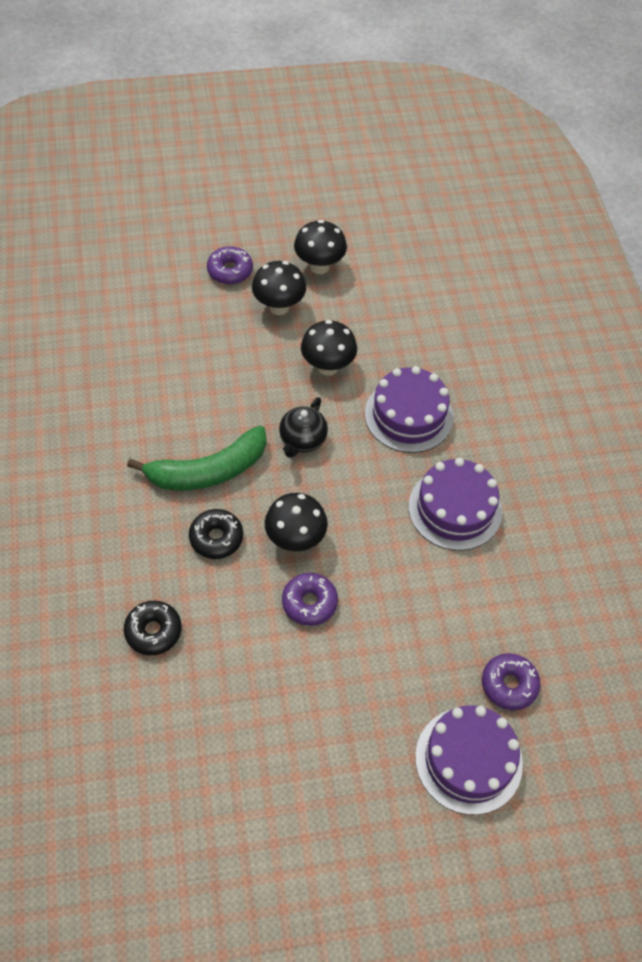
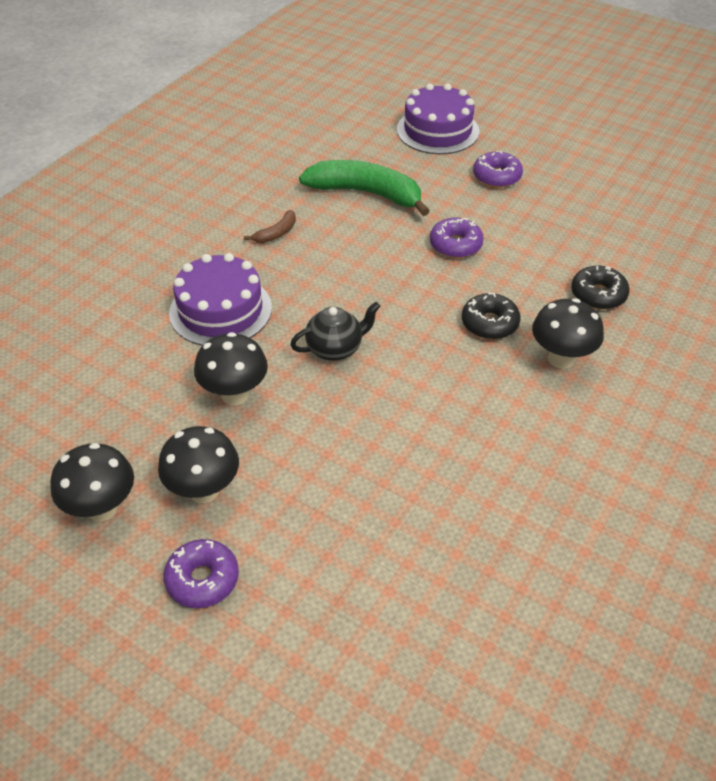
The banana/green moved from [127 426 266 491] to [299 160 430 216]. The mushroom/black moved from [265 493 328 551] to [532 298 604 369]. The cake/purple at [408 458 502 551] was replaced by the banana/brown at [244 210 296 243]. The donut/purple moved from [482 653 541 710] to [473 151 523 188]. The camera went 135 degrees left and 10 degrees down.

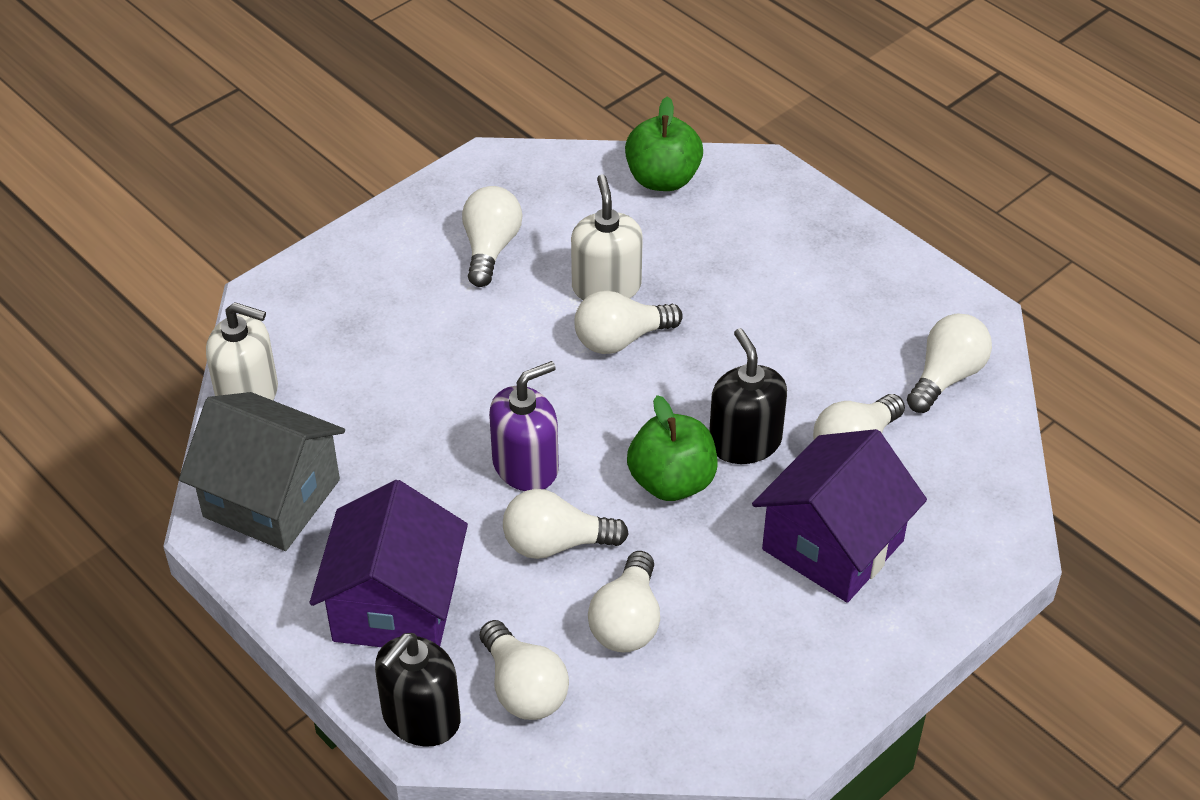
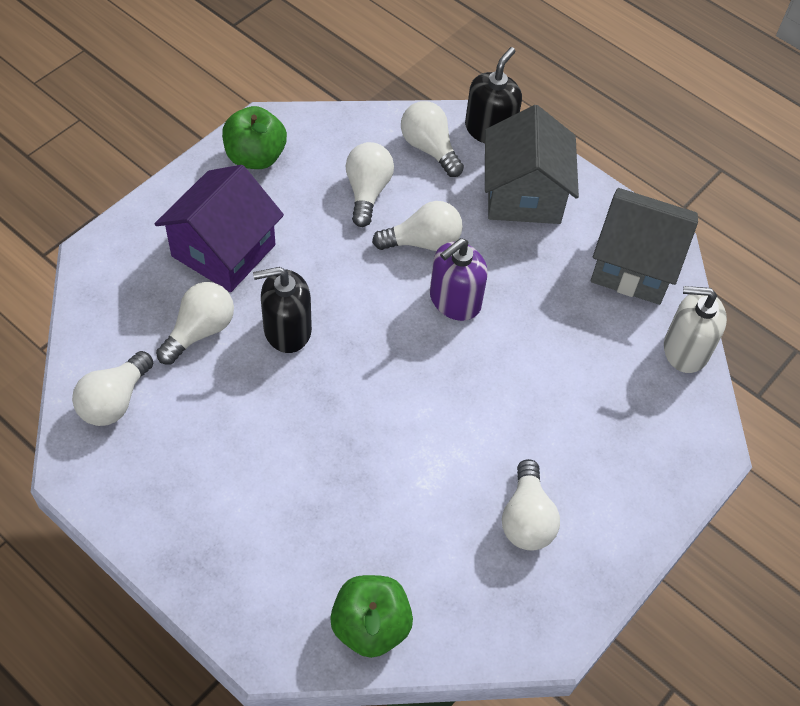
The house/purple at [310 480 468 647] became the house/grey at [485 105 579 224]. The soap dispenser/white at [571 174 643 300] disappeared. The light bulb/white at [574 290 683 354] disappeared. The apple/green moved from [627 395 718 501] to [222 106 287 169]. The soap dispenser/black at [709 328 787 464] turned 105 degrees clockwise. The camera went 170 degrees right and 10 degrees up.

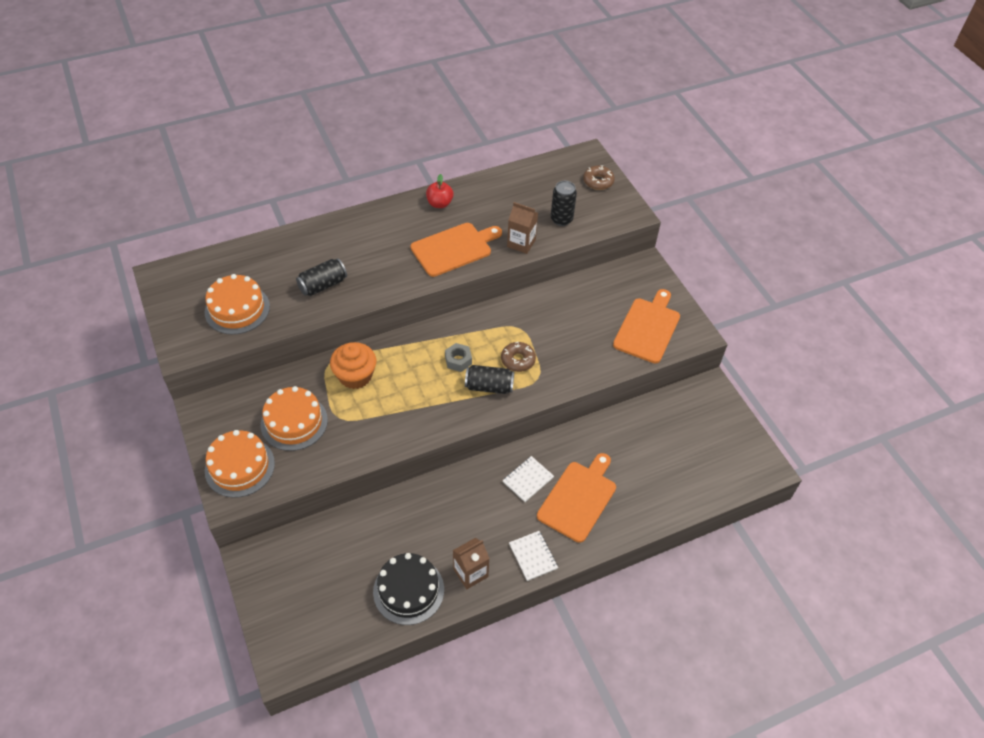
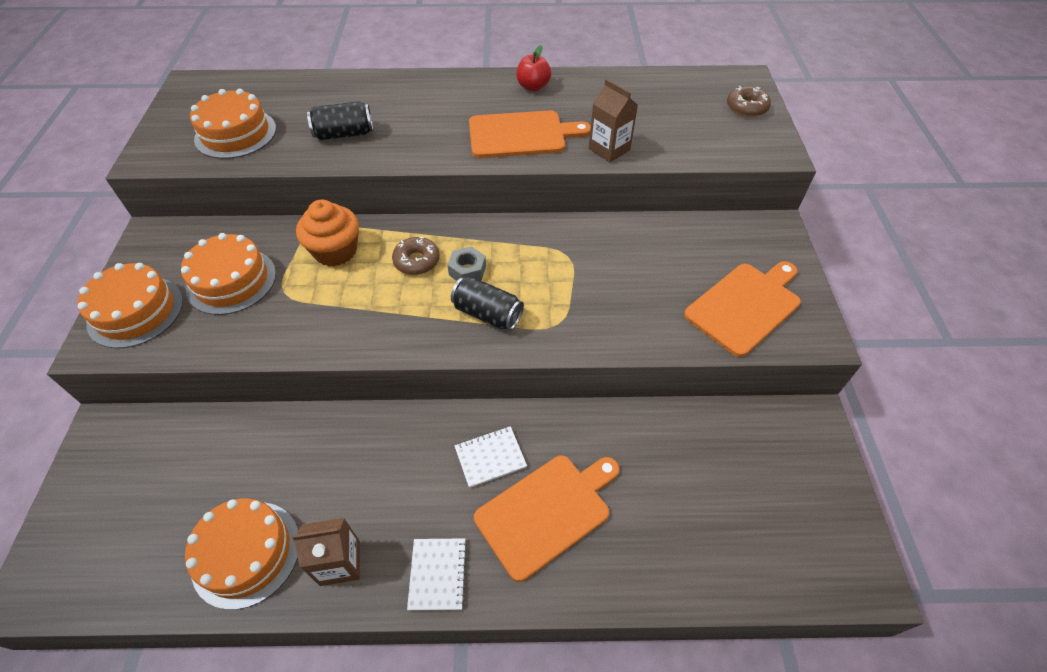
The cake/black at [373 553 444 625] became the cake/orange at [185 499 299 610]. The donut/brown moved from [501 342 536 372] to [392 237 440 275]. The can/black at [551 181 577 226] disappeared. The camera went 25 degrees right and 0 degrees up.

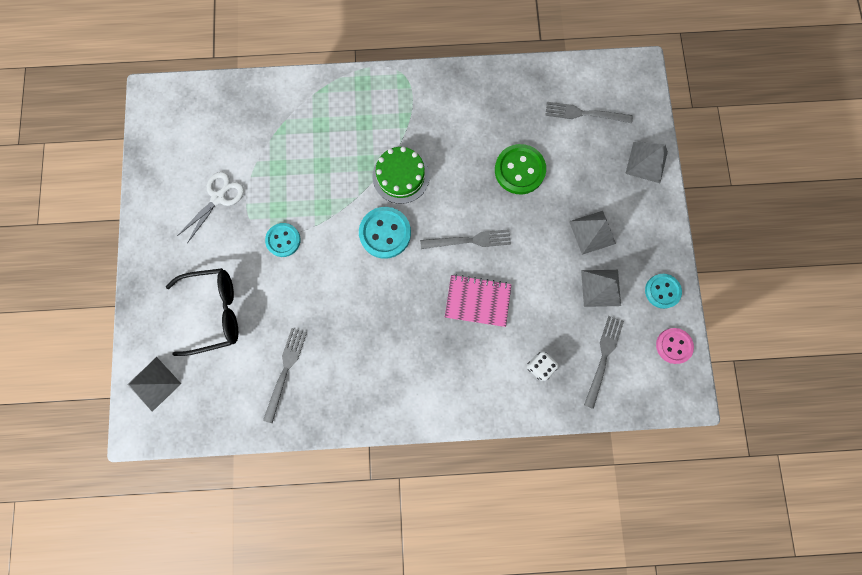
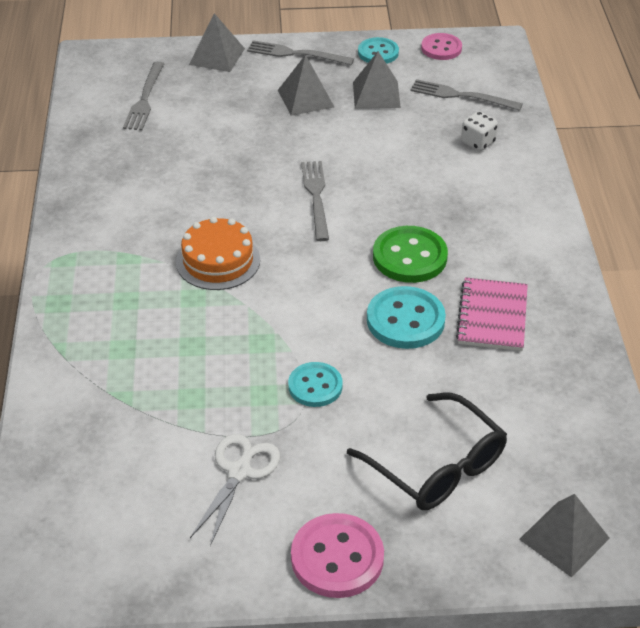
The glasses/black at [166 268 238 356] turned 150 degrees clockwise. The scissors/white at [177 172 244 243] turned 75 degrees clockwise. The fork/grey moved from [263 328 307 423] to [247 40 354 65]. The button/turquoise moved from [359 207 411 259] to [367 286 446 349]. The cake/green at [372 147 429 204] became the cake/orange at [176 217 260 290]. The notebook/pink moved from [445 274 512 327] to [456 277 528 351]. The button/green moved from [495 144 546 194] to [373 226 448 283]. The button/pink at [291 513 384 598] appeared. The camera went 90 degrees left and 35 degrees down.

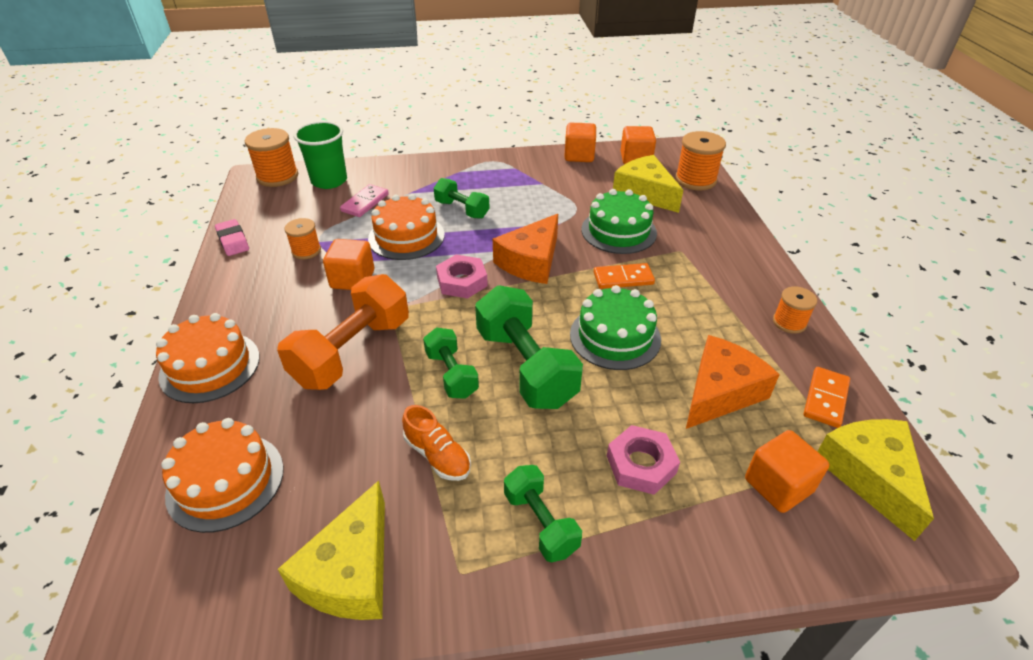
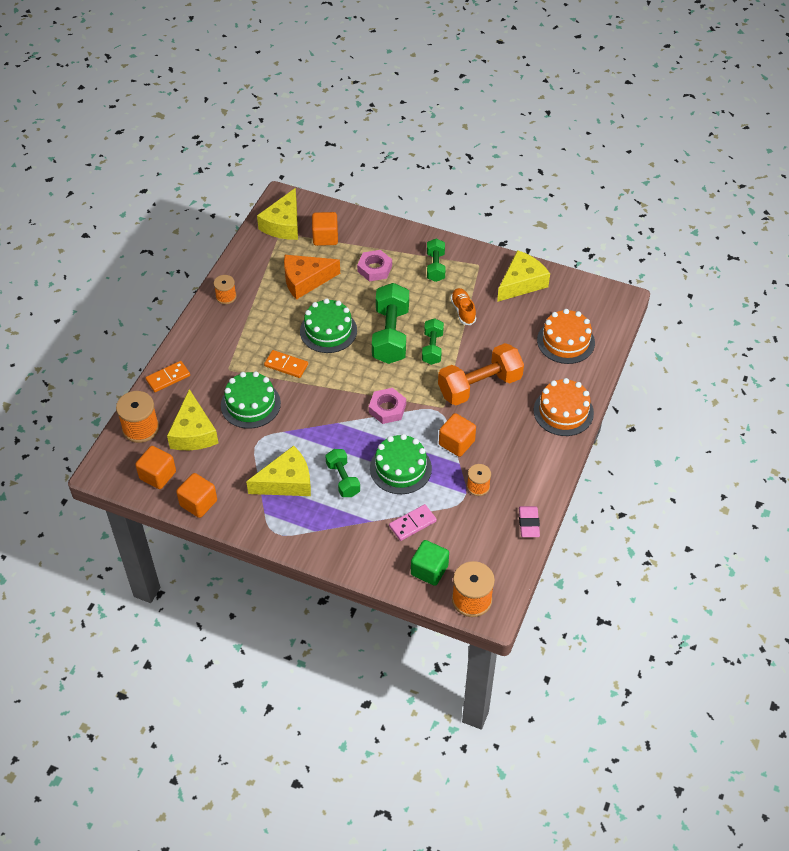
The cup/green at [294 121 347 189] was replaced by the cube/green at [411 540 449 586]. The cake/orange at [368 194 445 260] became the cake/green at [370 434 432 494]. The cheese/orange at [493 214 558 284] disappeared. The domino/orange moved from [804 367 850 428] to [146 361 190 392]. The cheese/yellow at [246 445 311 496] appeared. The camera went 150 degrees left and 10 degrees up.

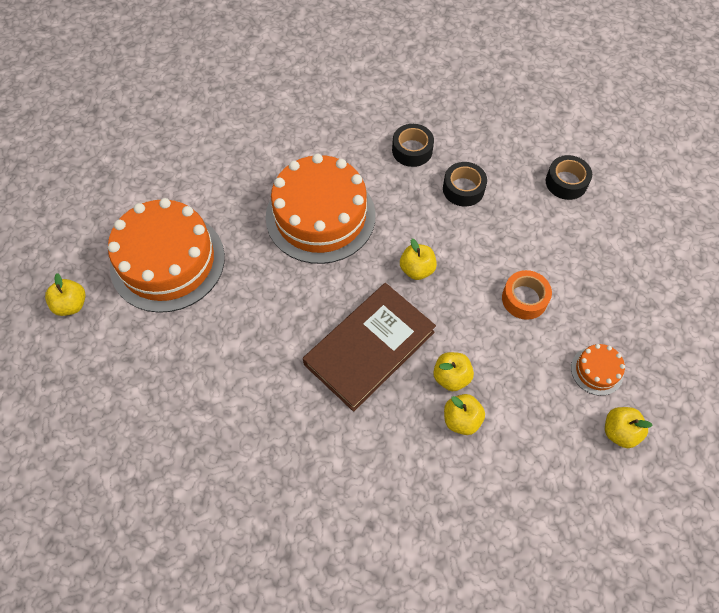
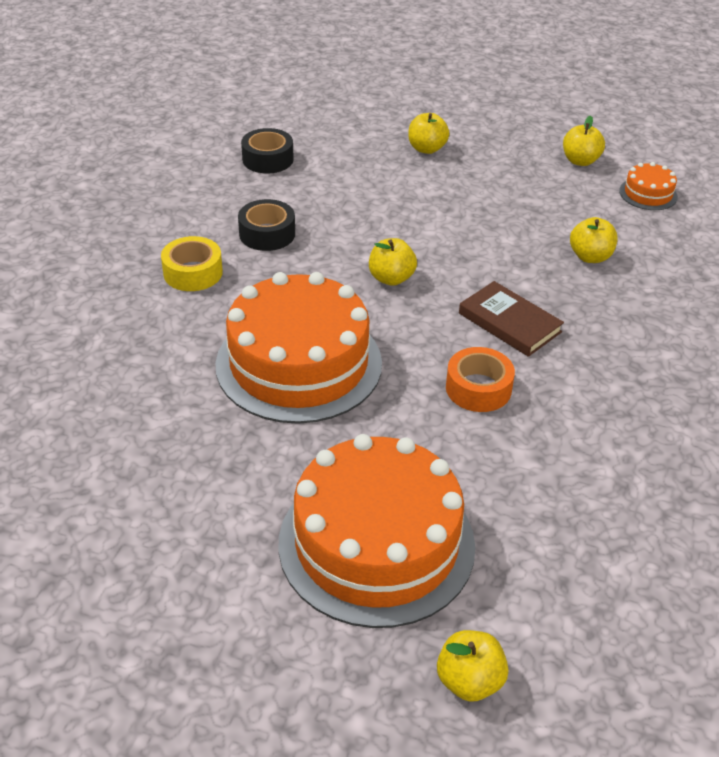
The book/brown at [303 283 436 412] changed to 0.59 times the size. The tape/black at [392 124 434 167] became the tape/yellow at [161 236 223 291]. The apple/yellow moved from [433 352 474 391] to [408 113 449 154]. The tape/orange moved from [502 270 552 320] to [446 347 515 412]. The cake/orange moved from [571 344 625 396] to [619 162 678 210]. The camera went 90 degrees left and 20 degrees down.

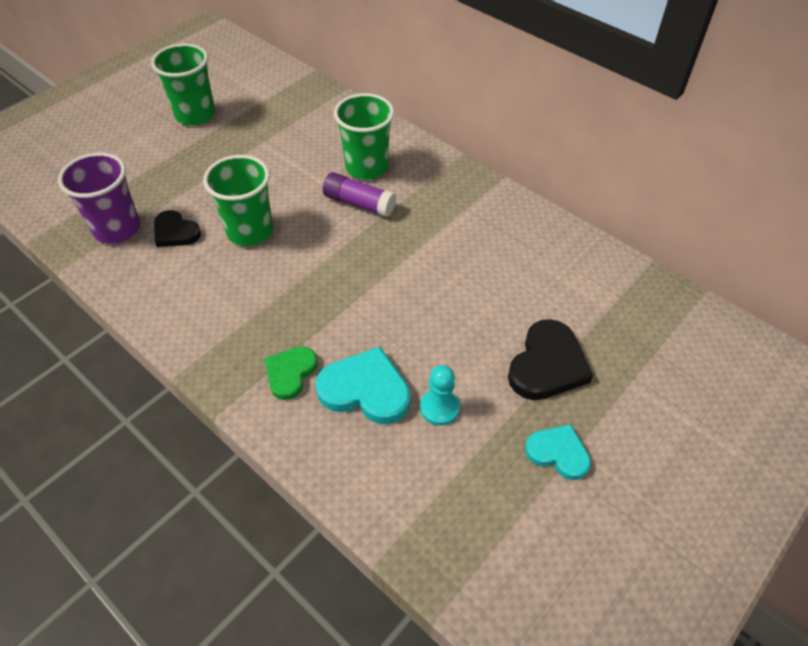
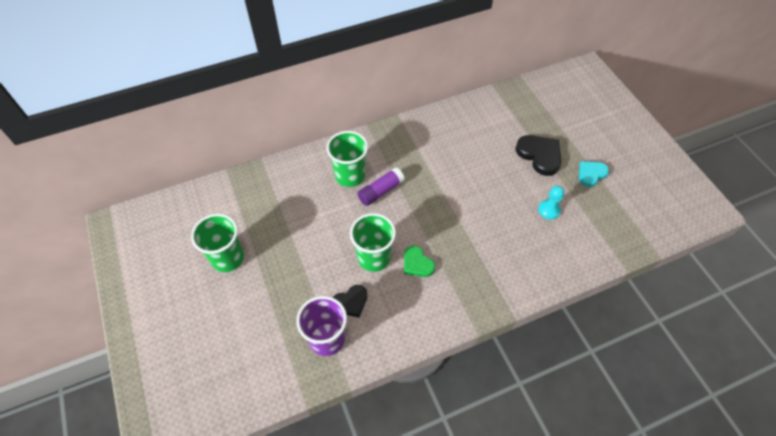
The heart/green moved from [265 346 318 400] to [404 245 435 277]. The heart/turquoise at [315 347 411 424] disappeared. The camera went 65 degrees left and 5 degrees up.

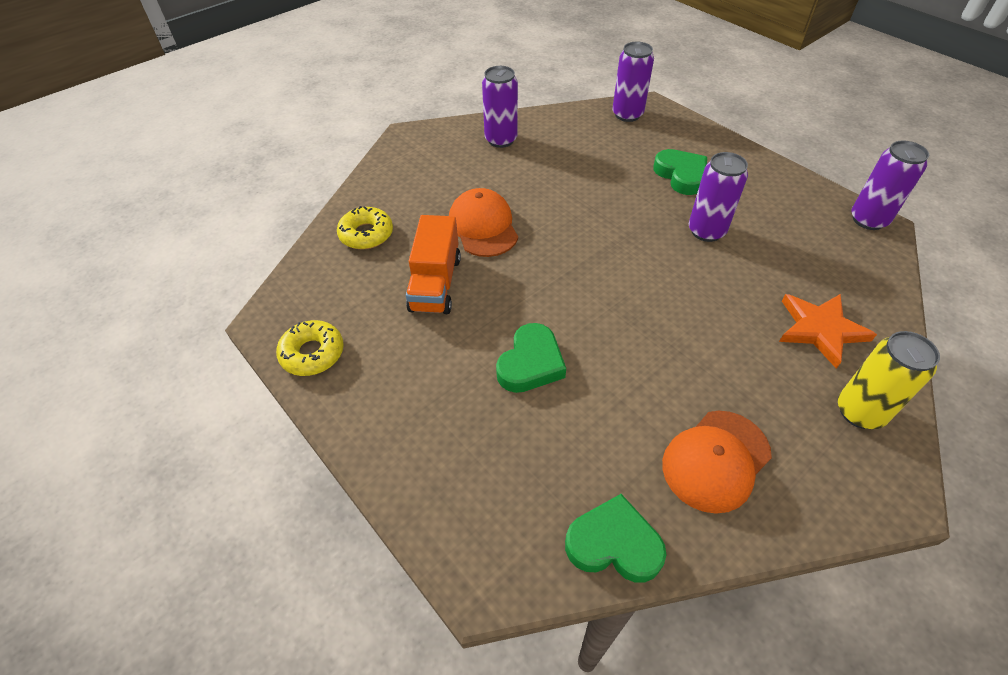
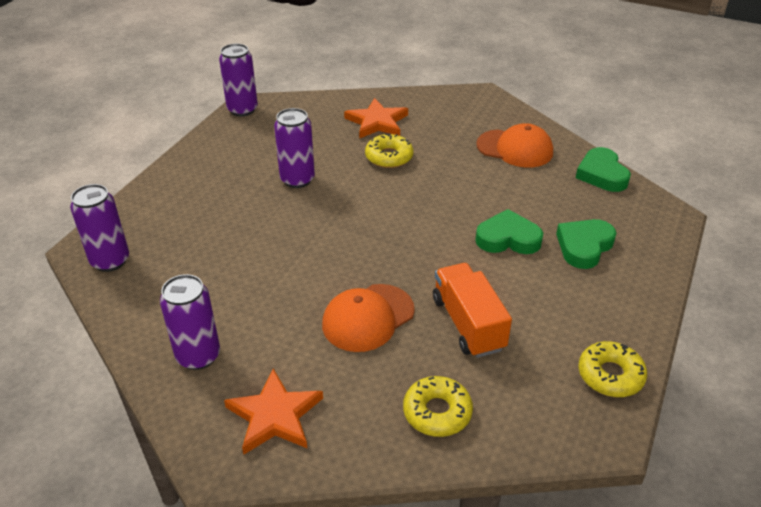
The truck/orange at [406 215 461 314] turned 90 degrees counterclockwise. The heart/green moved from [653 149 707 195] to [556 219 617 269]. The can/yellow at [838 331 940 429] disappeared. The star/orange at [224 369 323 454] appeared. The donut/yellow at [365 133 413 168] appeared. The camera went 115 degrees left and 10 degrees down.

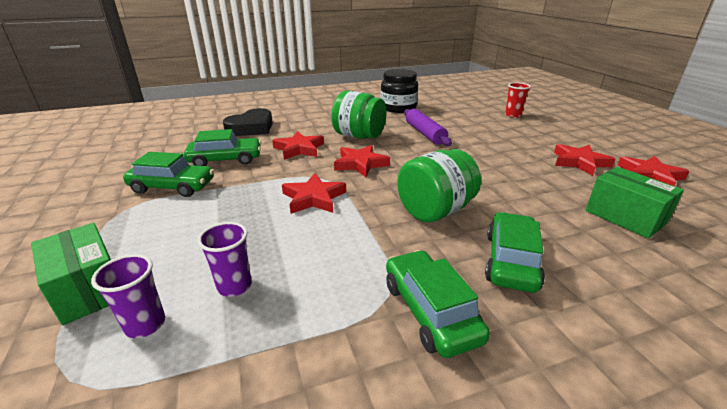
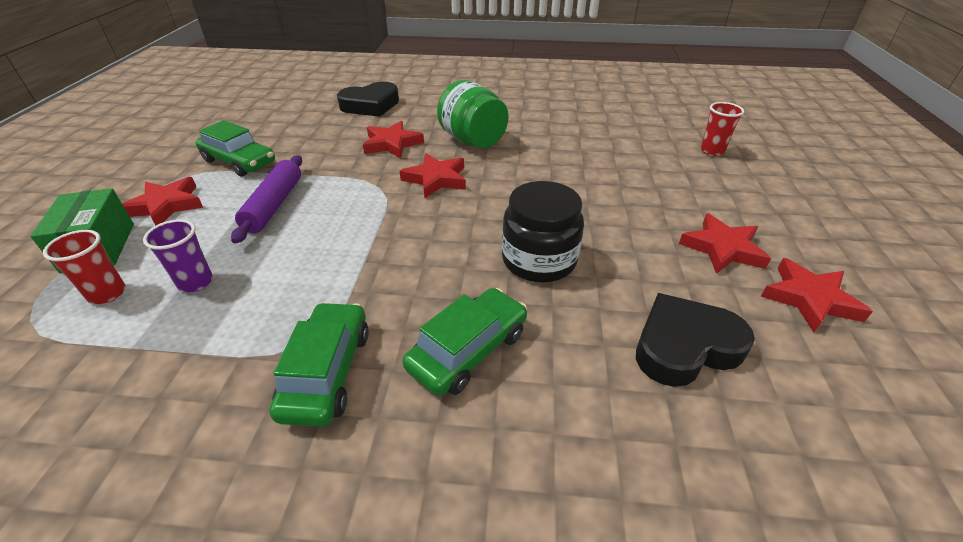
The cup/purple at [91 254 165 338] became the cup/red at [43 230 126 304]. The car/green at [184 129 261 166] disappeared. The star/red moved from [282 173 346 214] to [122 177 203 225]. The jar/black moved from [381 69 418 113] to [502 181 584 283]. The jar/green at [397 149 481 223] disappeared. The rolling pin/purple moved from [404 109 452 146] to [231 155 302 243]. The box/green at [585 167 684 239] was replaced by the heart/black at [636 293 755 387]. The camera went 25 degrees right and 10 degrees up.

